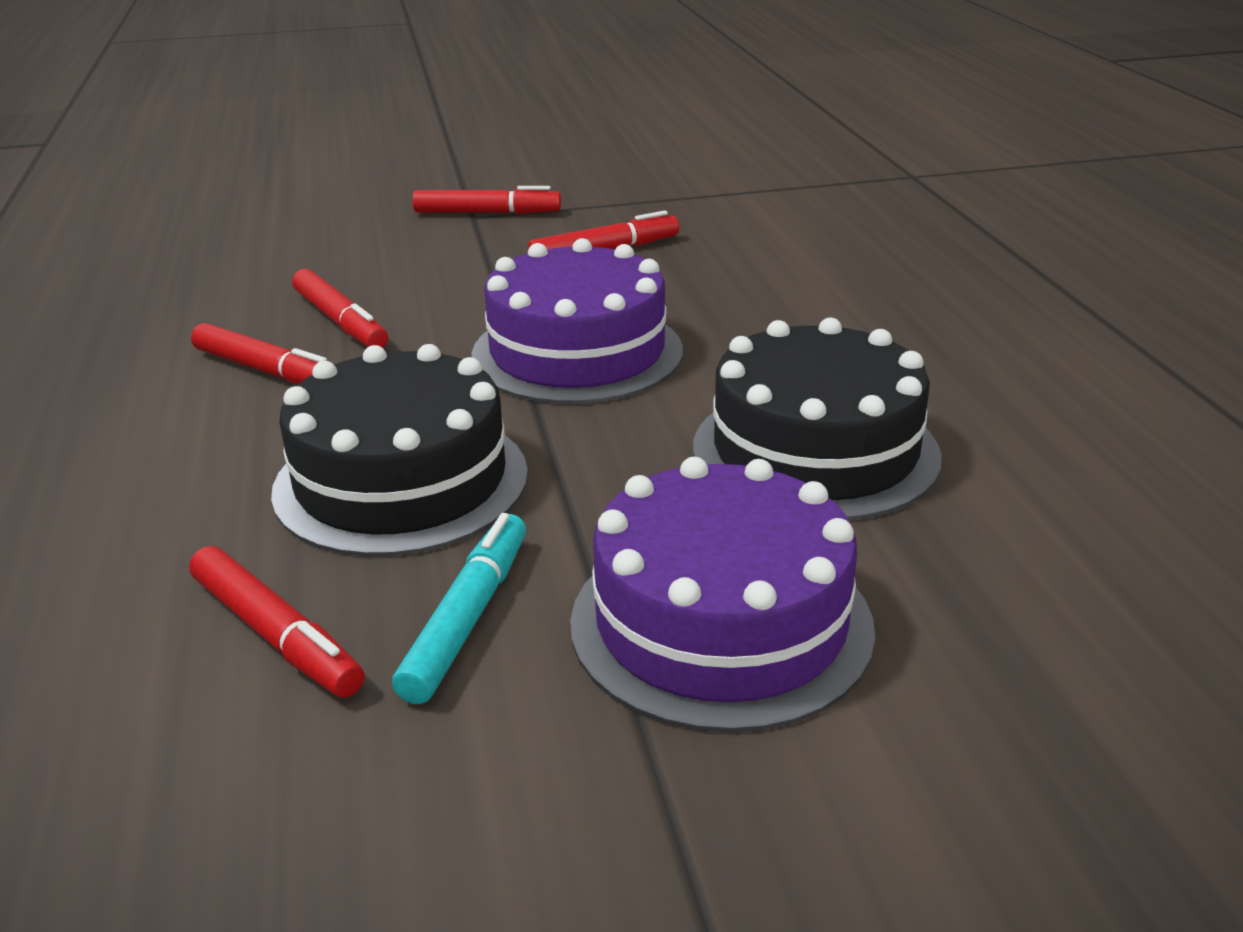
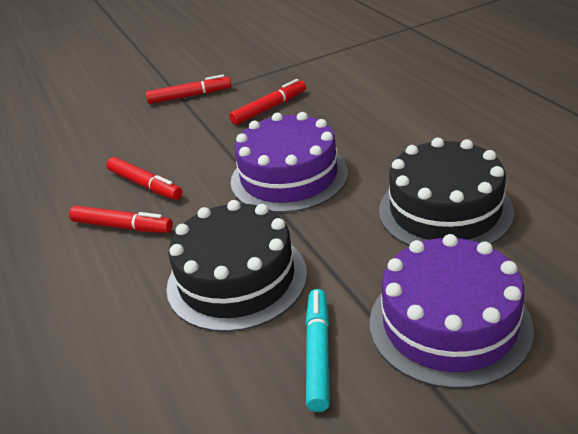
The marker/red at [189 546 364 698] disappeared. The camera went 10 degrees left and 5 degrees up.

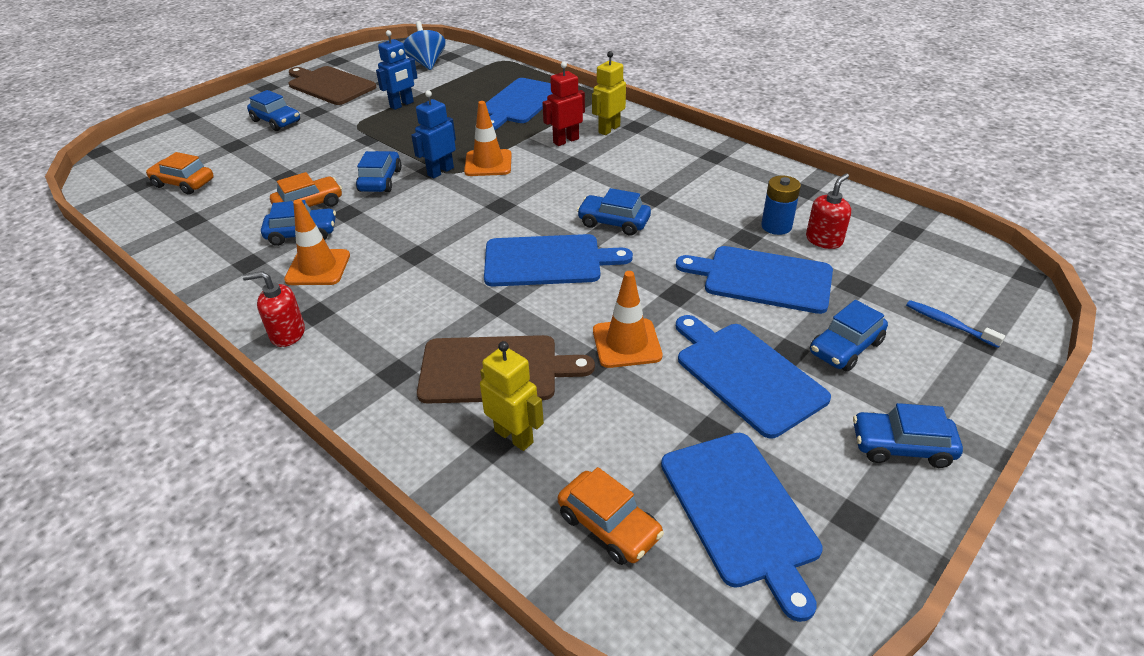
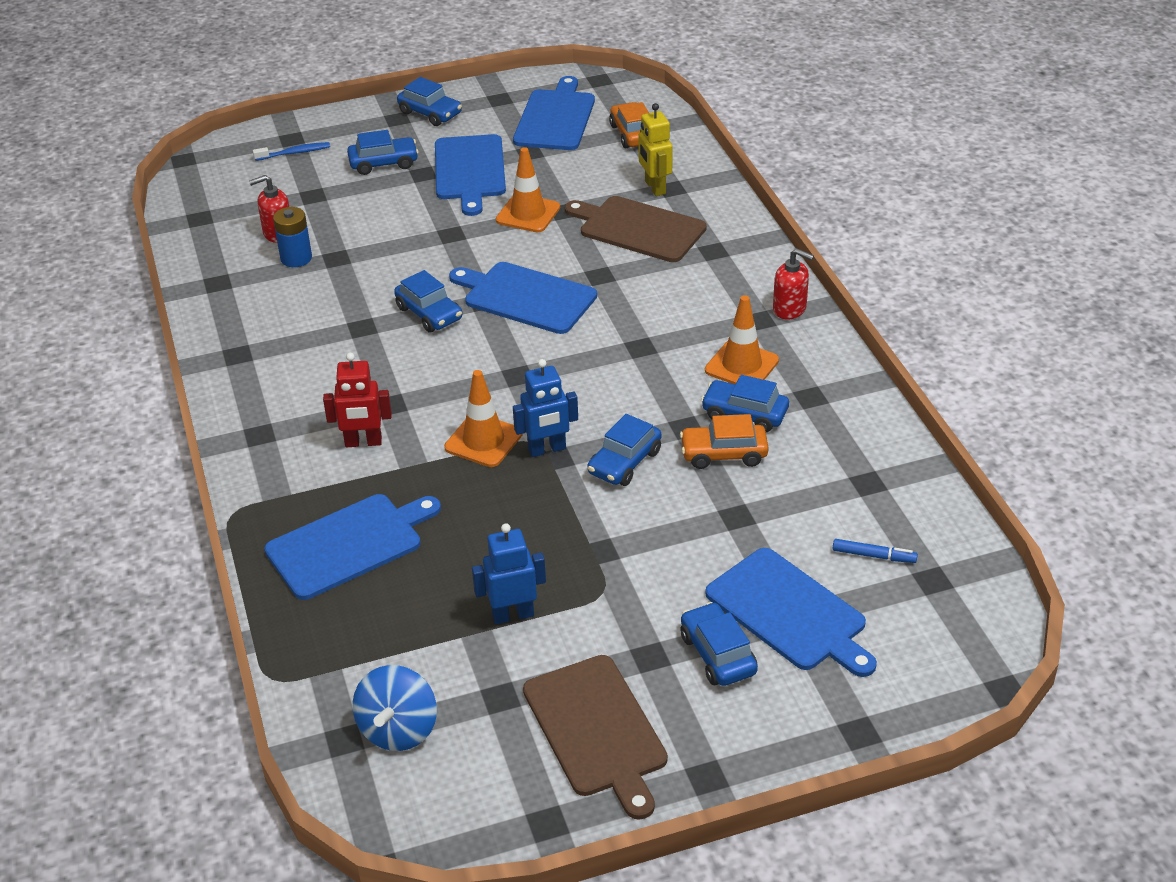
The car/orange at [146 152 214 195] was replaced by the marker/blue at [832 539 918 563]. The robot/yellow at [592 51 626 135] disappeared. The cutting board/blue moved from [676 246 833 314] to [705 548 877 677]. The toothbrush/blue at [906 300 1005 348] turned 90 degrees counterclockwise. The camera went 150 degrees left and 0 degrees up.

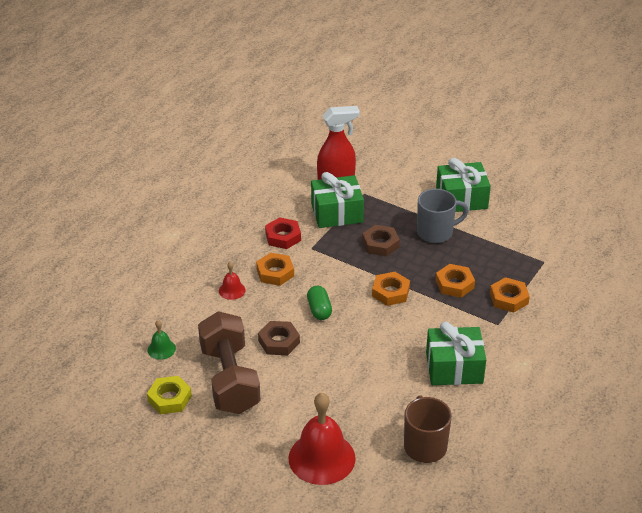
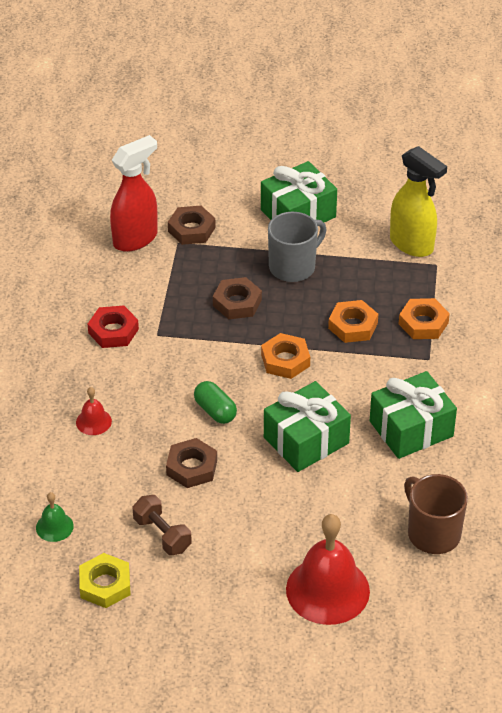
The dumbbell/brown at [198 311 261 414] changed to 0.49 times the size. The nut/orange at [256 253 294 286] disappeared. The gift/green moved from [311 172 364 228] to [264 381 351 472]. The nut/brown at [168 206 216 245] appeared. The spray bottle/yellow at [390 146 447 257] appeared. The camera went 25 degrees left and 5 degrees up.

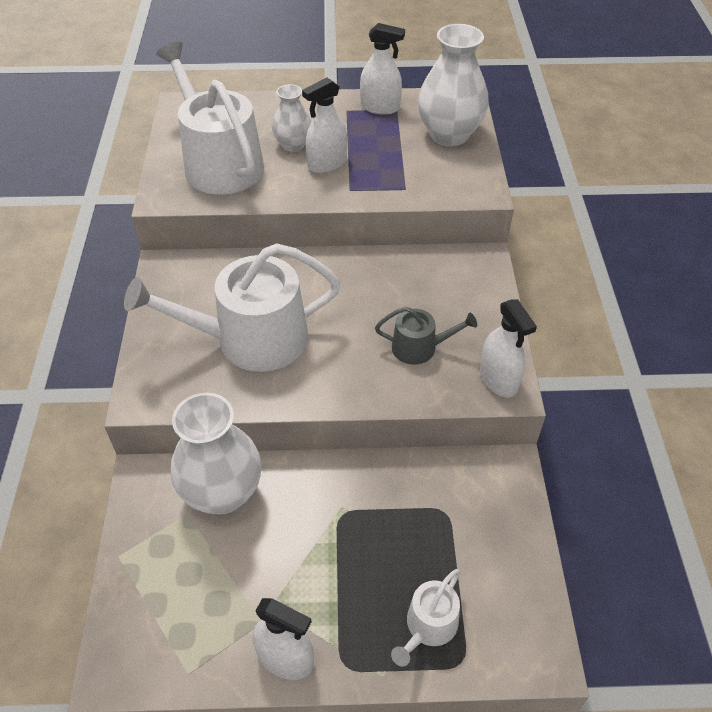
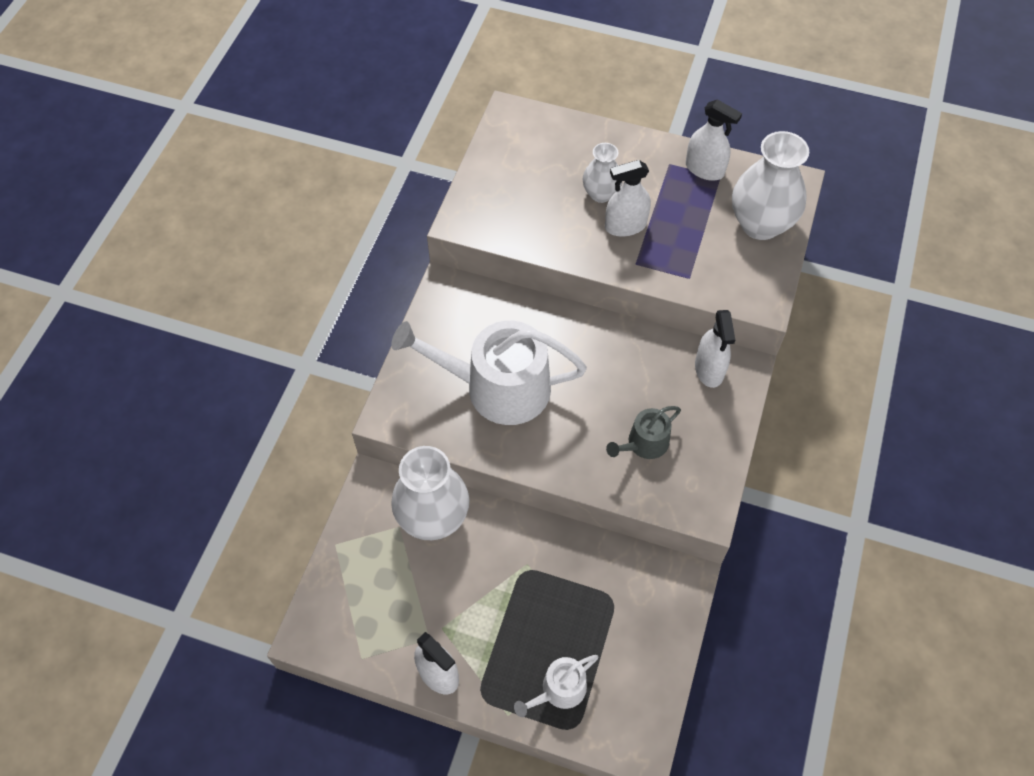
The watering can/white at [156 42 264 194] disappeared. The watering can/grey at [375 307 477 365] turned 120 degrees clockwise. The spray bottle/white moved from [480 299 537 397] to [695 310 735 388]. The camera went 20 degrees right and 10 degrees up.

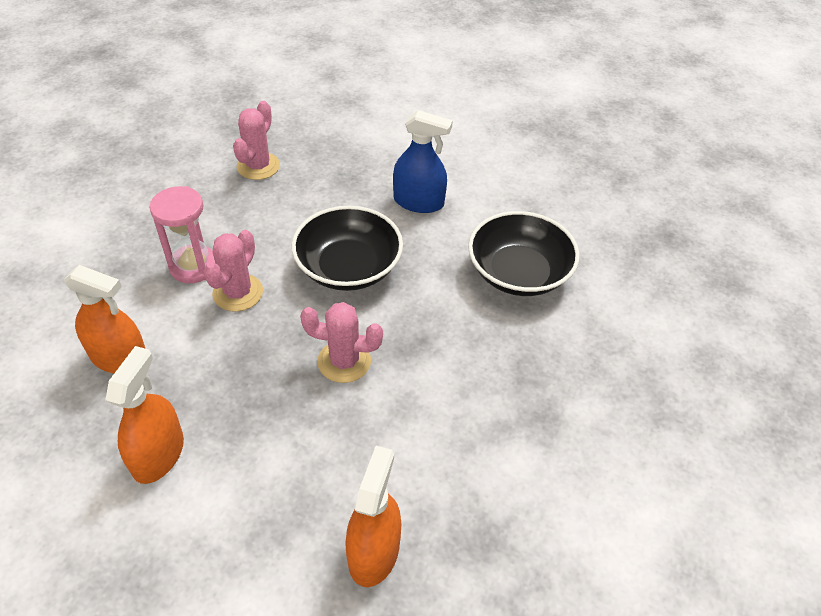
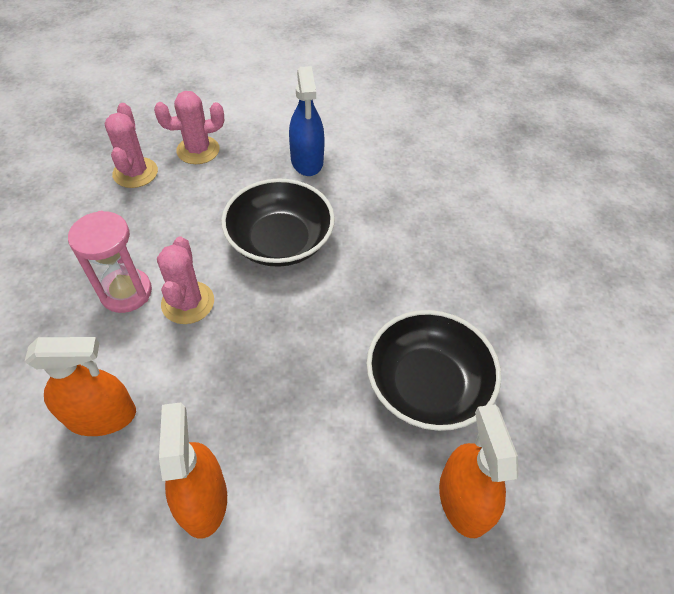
The cactus/pink moved from [300 302 383 383] to [154 91 224 164]. The spray bottle/blue at [393 110 453 213] turned 90 degrees clockwise. The bowl/black moved from [468 211 580 296] to [367 310 501 431]. The camera went 25 degrees left and 5 degrees up.

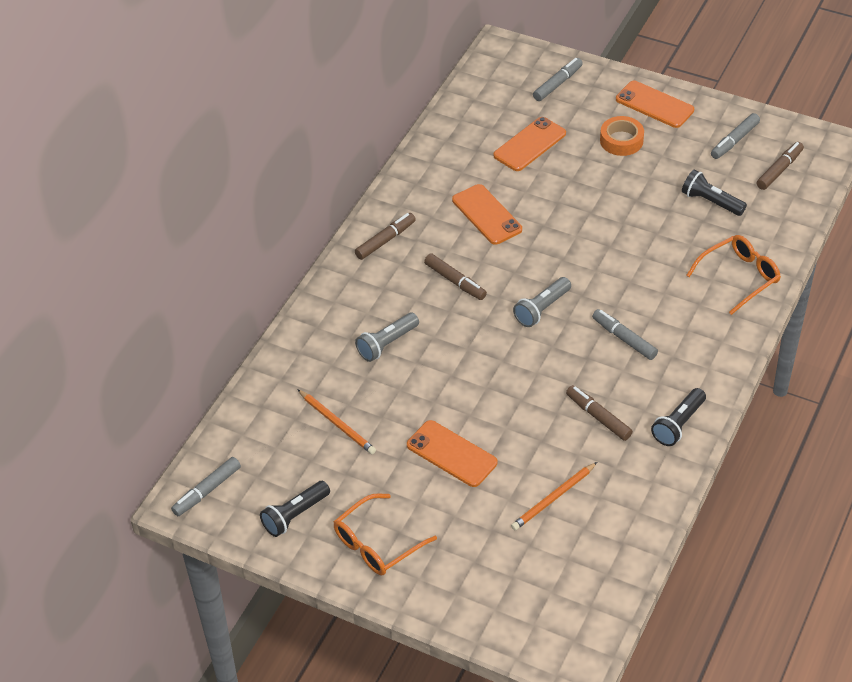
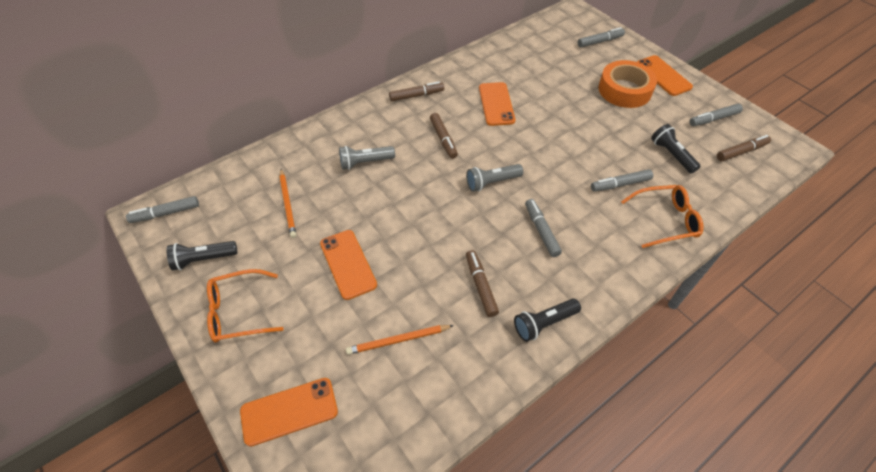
The phone/orange moved from [493 117 566 171] to [240 378 338 447]. The tape/orange at [600 116 644 156] changed to 1.56 times the size. The marker/grey at [591 169 653 192] appeared. The camera went 25 degrees right and 5 degrees up.

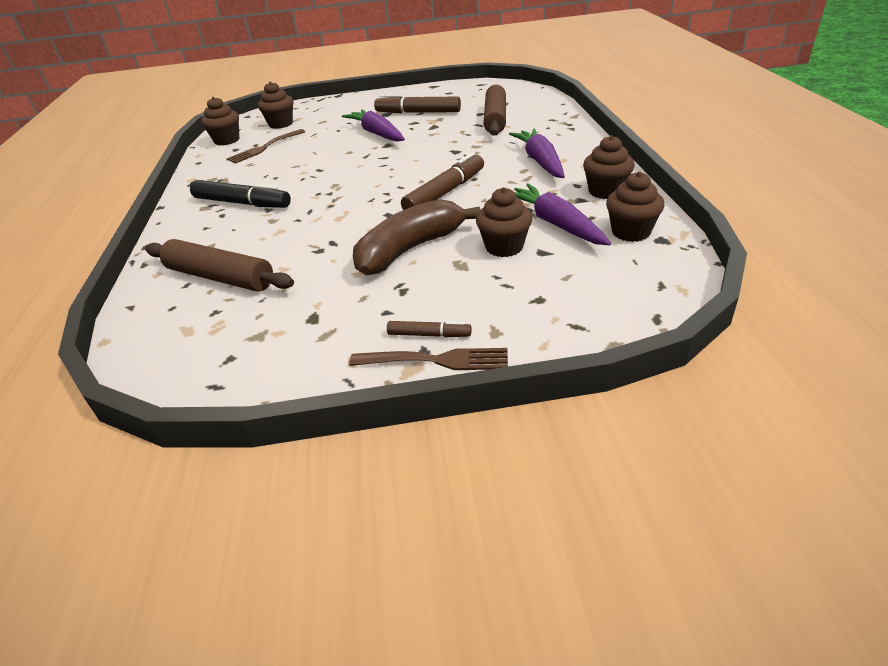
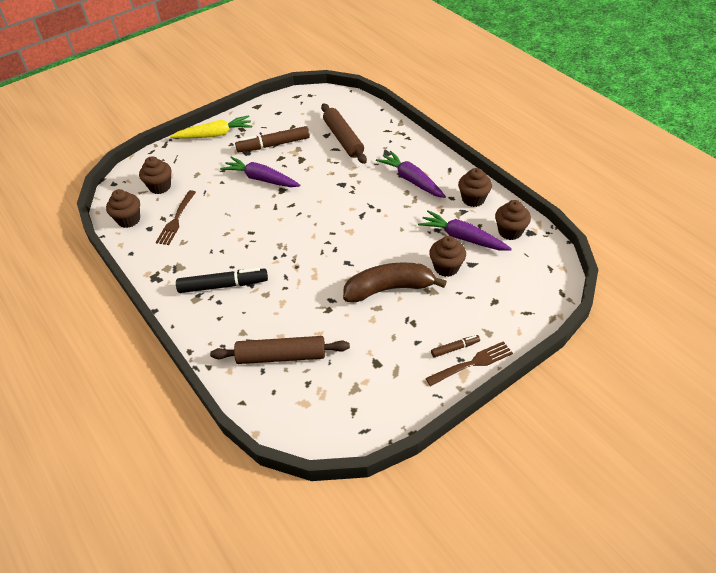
The banana/brown at [353 199 481 276] turned 60 degrees clockwise. The marker/brown at [401 152 484 210] disappeared. The carrot/yellow at [170 116 252 139] appeared. The camera went 30 degrees left and 10 degrees up.

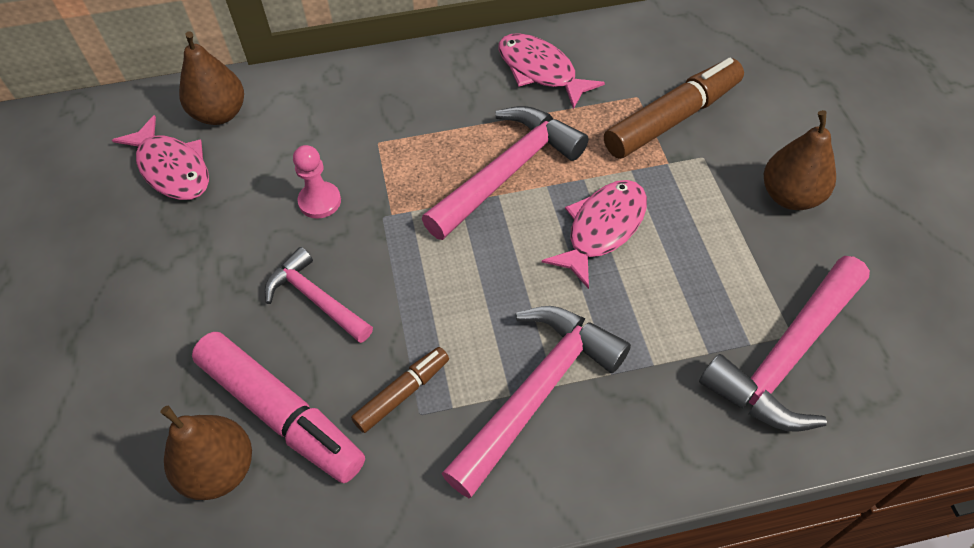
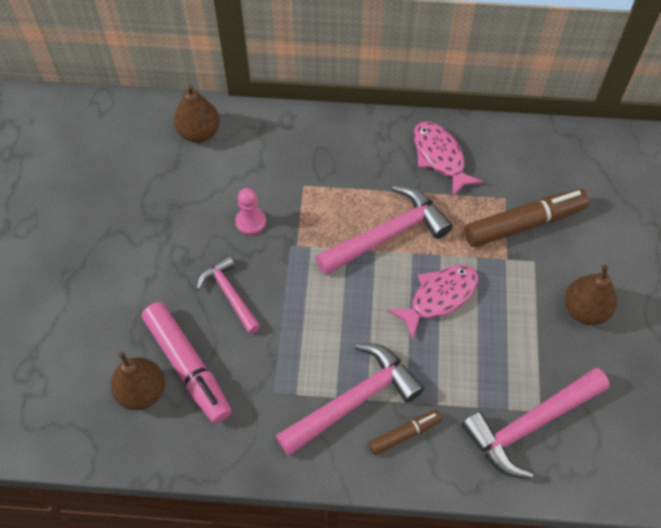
The fish/pink at [112 115 209 200] disappeared. The marker/brown moved from [351 347 449 433] to [368 410 442 456]. The camera went 15 degrees right and 5 degrees up.

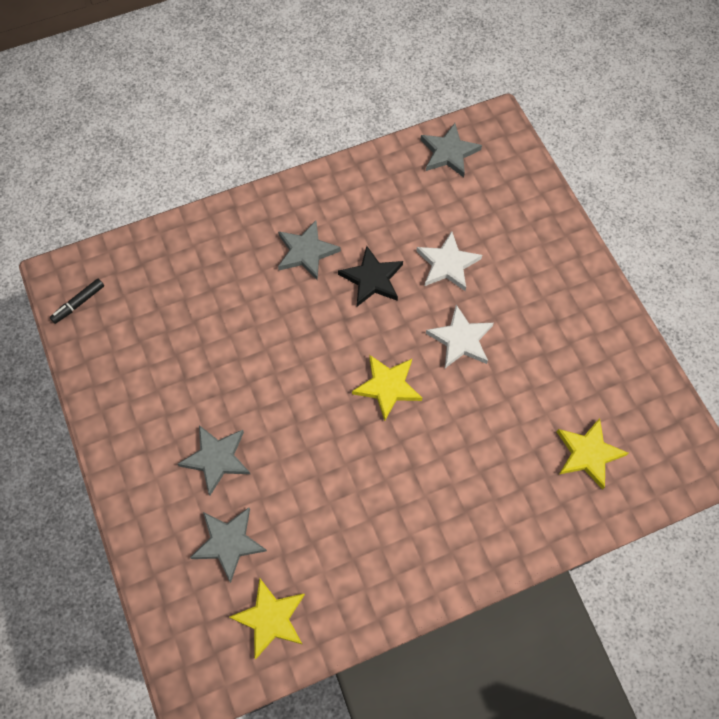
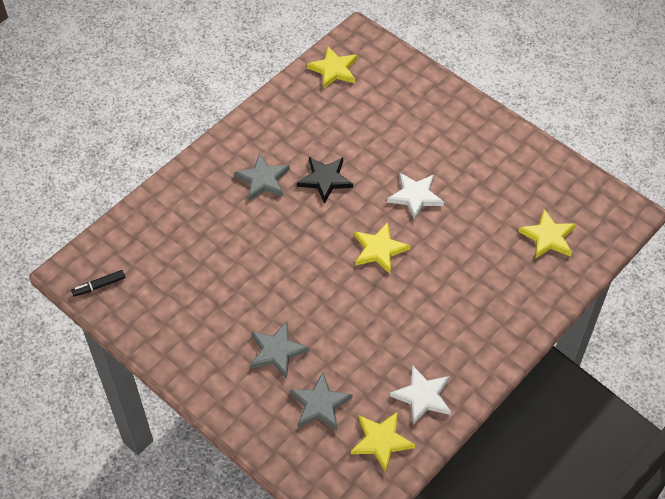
The marker/black at [50 279 104 324] turned 45 degrees clockwise. The star/white moved from [416 231 482 291] to [390 365 451 425]. The star/grey at [420 123 482 178] became the star/yellow at [307 46 357 89]. The camera went 25 degrees left and 10 degrees down.

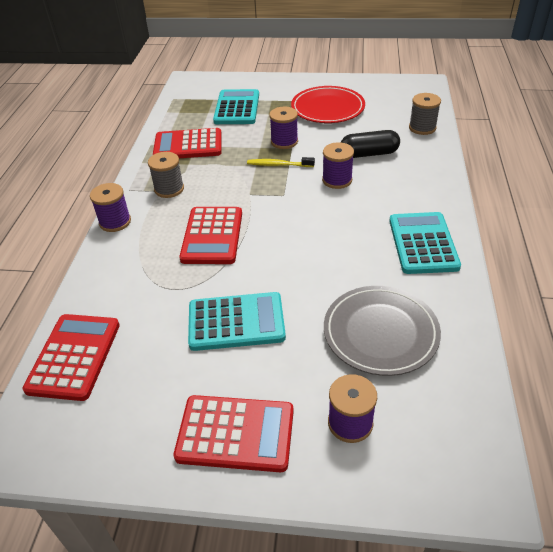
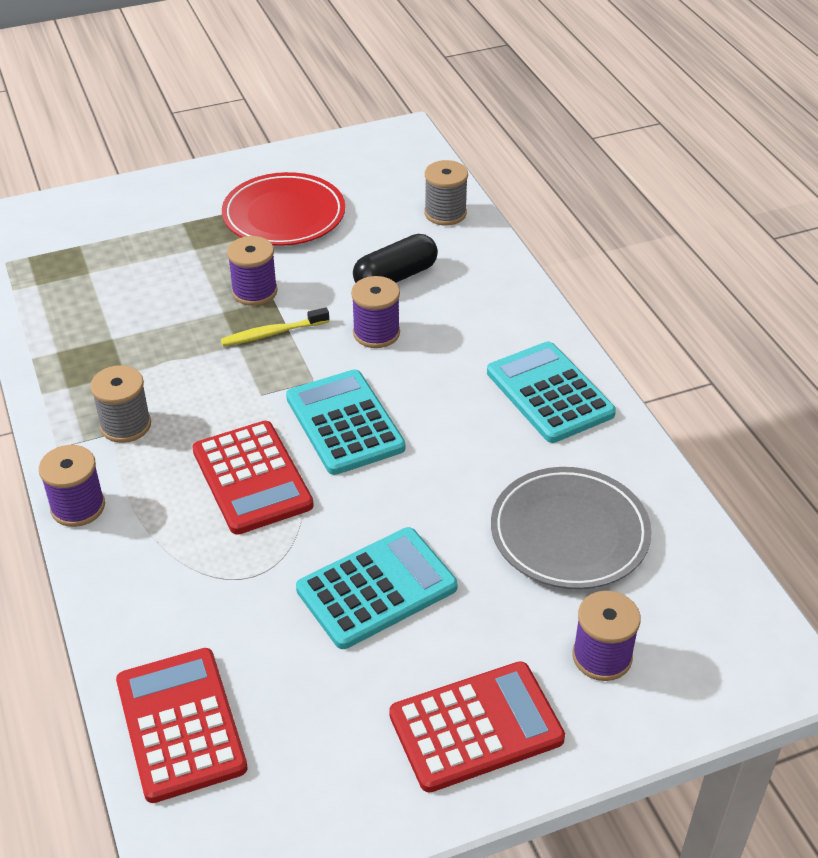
The calculator/red at [153 128 222 158] disappeared. The calculator/turquoise moved from [213 89 259 124] to [286 369 406 475]. The camera went 30 degrees left and 0 degrees up.

